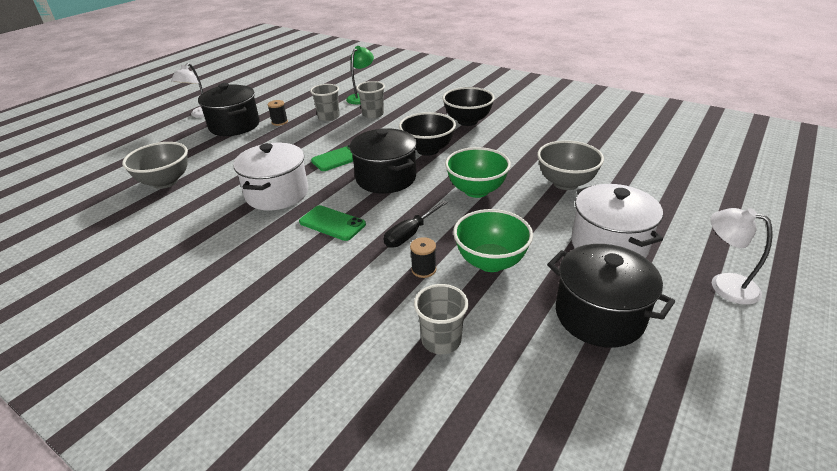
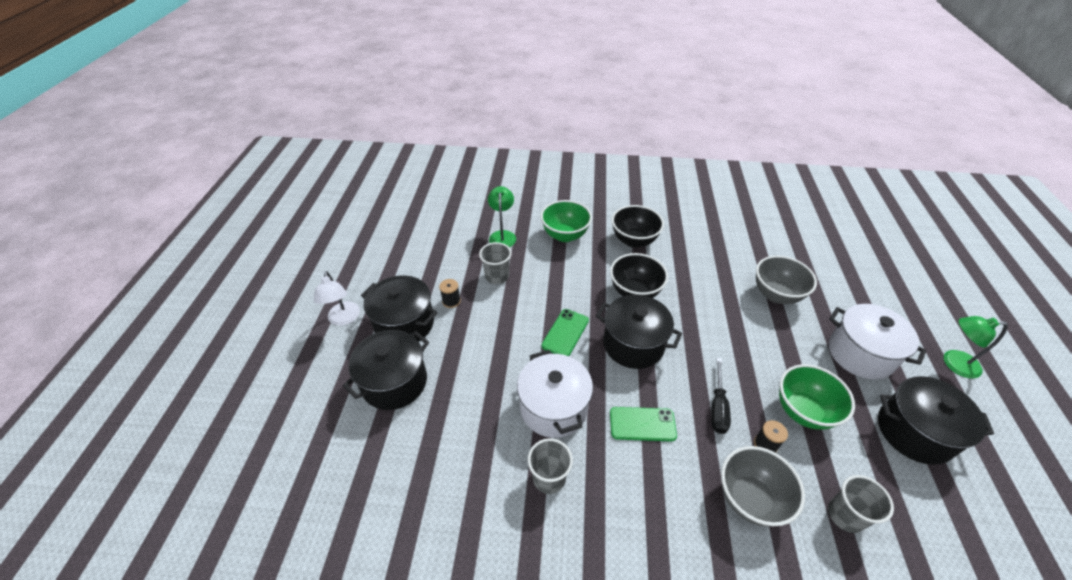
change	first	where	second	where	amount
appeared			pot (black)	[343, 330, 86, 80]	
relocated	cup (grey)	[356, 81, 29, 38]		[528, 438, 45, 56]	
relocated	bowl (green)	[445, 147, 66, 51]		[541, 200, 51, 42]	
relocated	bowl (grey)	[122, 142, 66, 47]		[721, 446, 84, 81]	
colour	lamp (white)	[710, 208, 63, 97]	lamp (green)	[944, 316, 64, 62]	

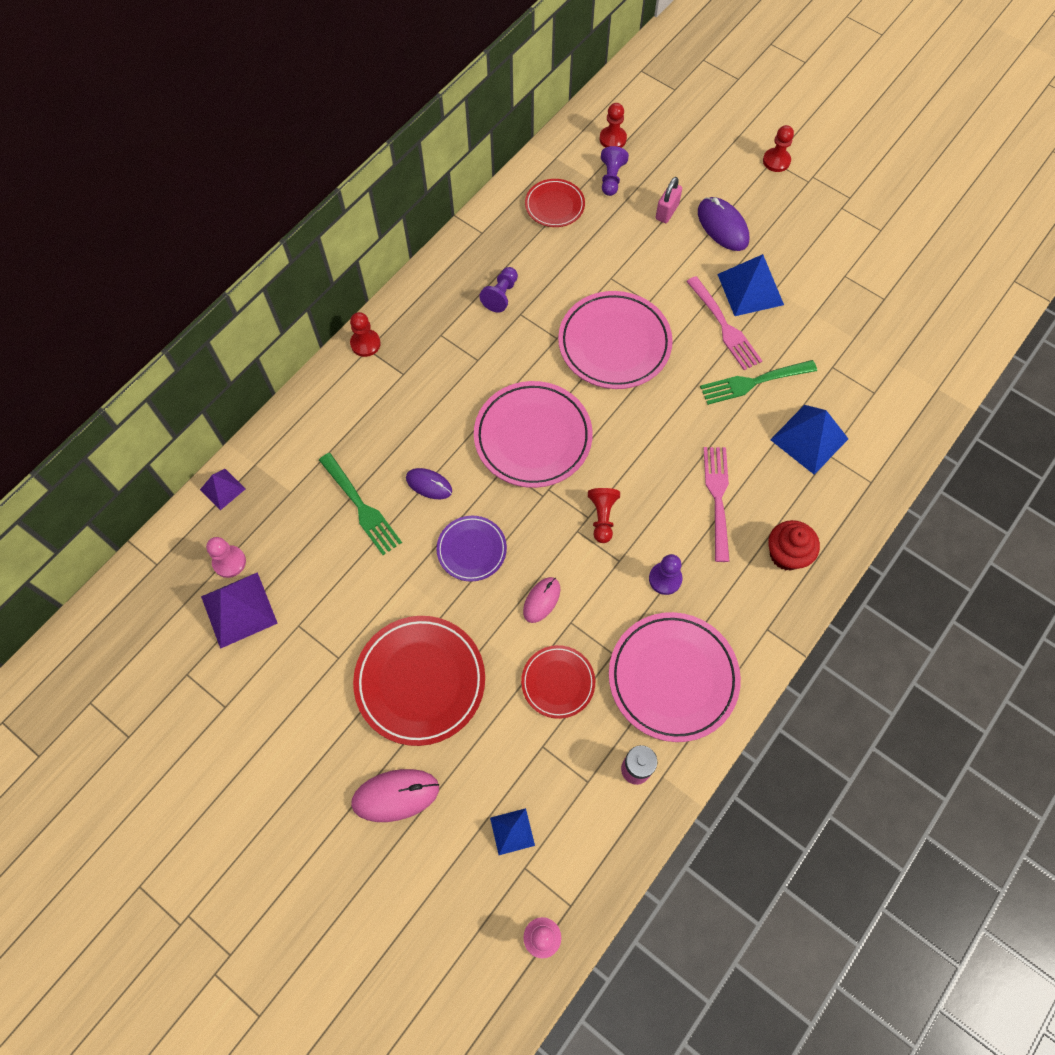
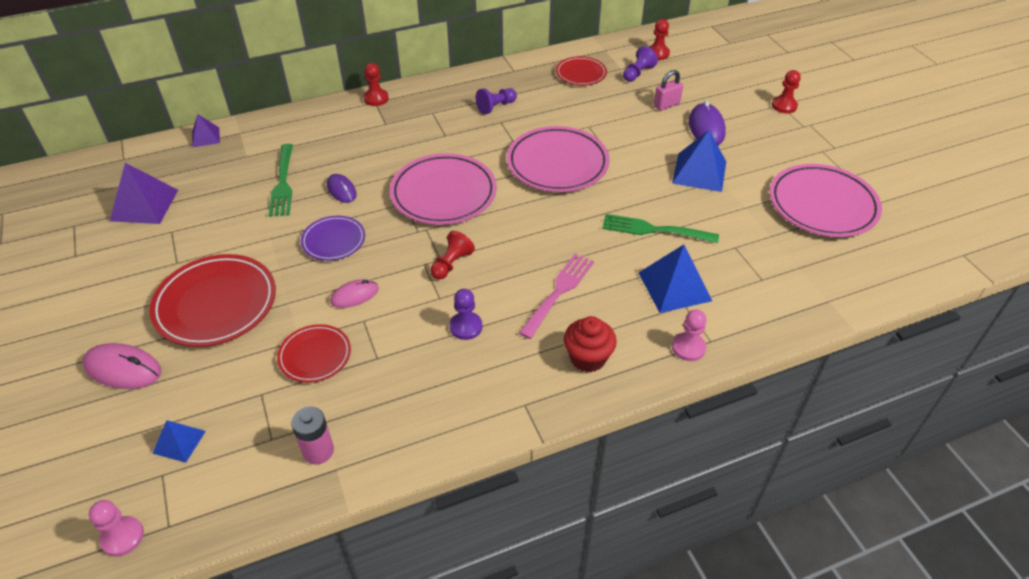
change	first	where	second	where	amount
relocated	pawn (pink)	[206, 537, 40, 41]		[672, 310, 35, 51]	
relocated	plate (pink)	[609, 612, 132, 130]		[770, 164, 112, 73]	
missing	fork (pink)	[686, 276, 76, 94]			

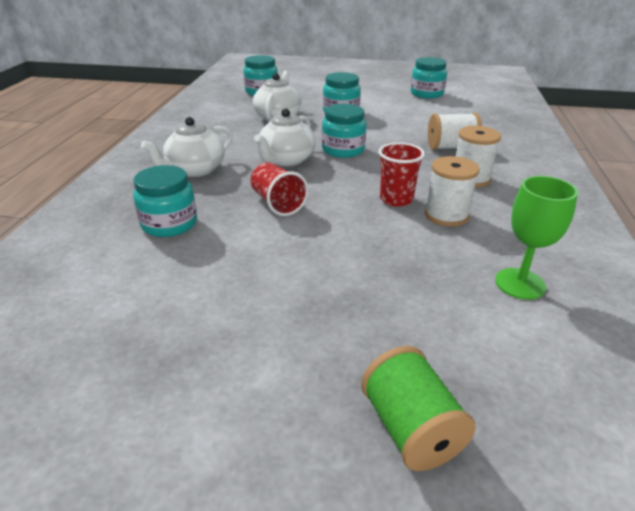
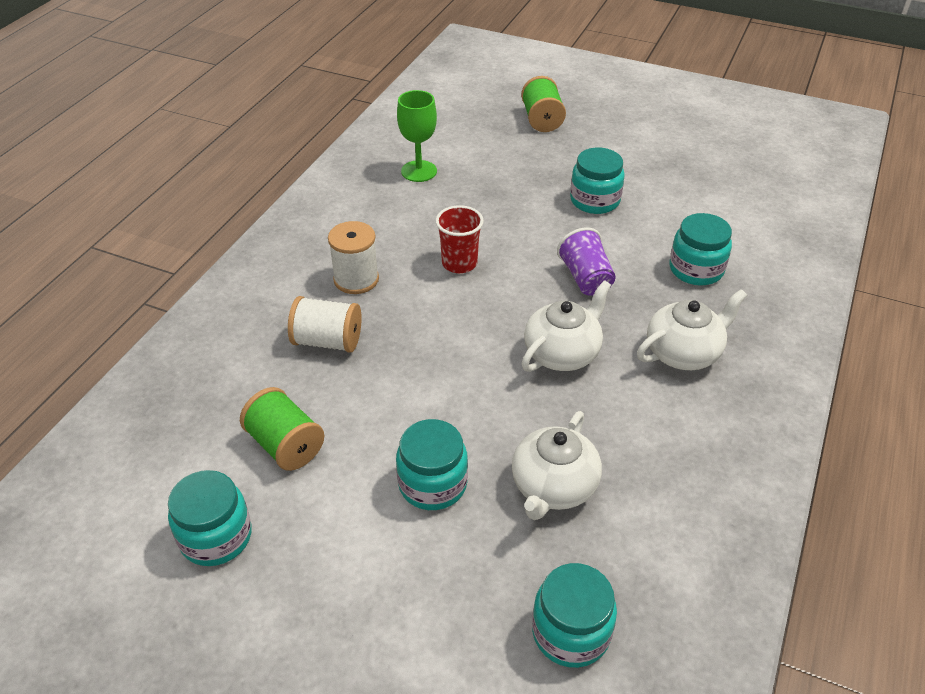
change	first	where	second	where	amount
appeared			spool (green)	[240, 387, 84, 84]	
colour	cup (red)	[251, 162, 58, 54]	cup (purple)	[557, 228, 59, 68]	
relocated	jar (turquoise)	[322, 104, 44, 54]		[570, 148, 55, 66]	
missing	spool (white)	[425, 156, 55, 71]			

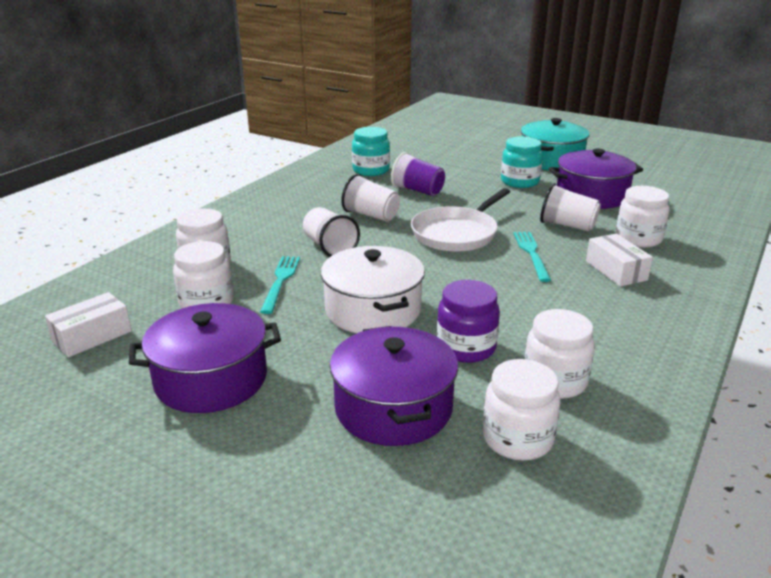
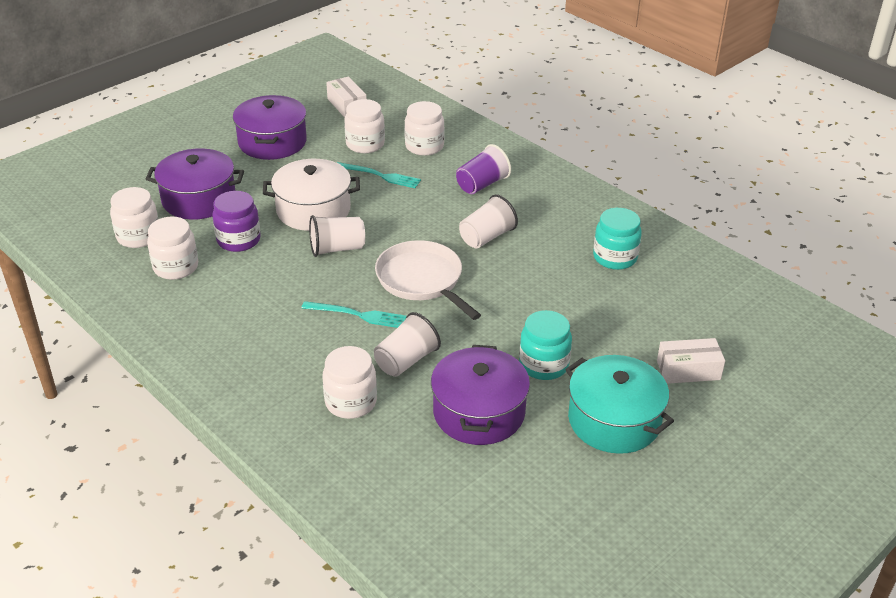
change	first	where	second	where	amount
relocated	cup (white)	[303, 207, 57, 50]		[309, 215, 56, 42]	
relocated	cup (purple)	[391, 152, 54, 44]		[456, 144, 55, 50]	
relocated	box (white)	[586, 234, 67, 53]		[657, 338, 68, 46]	

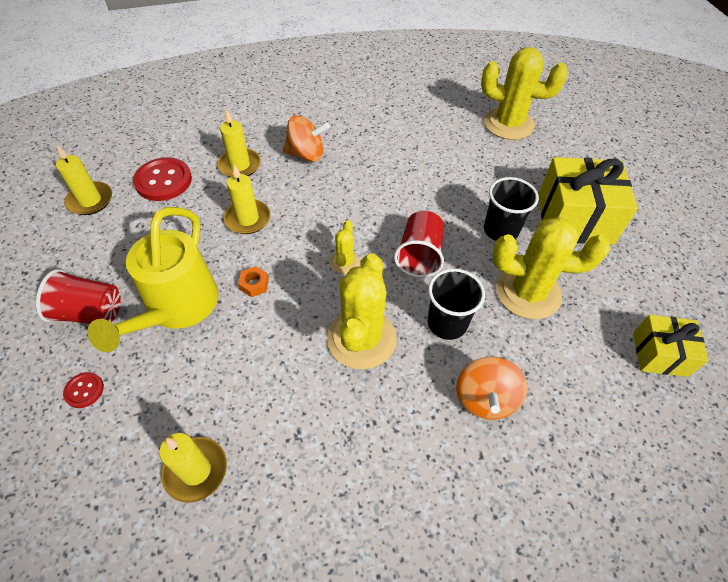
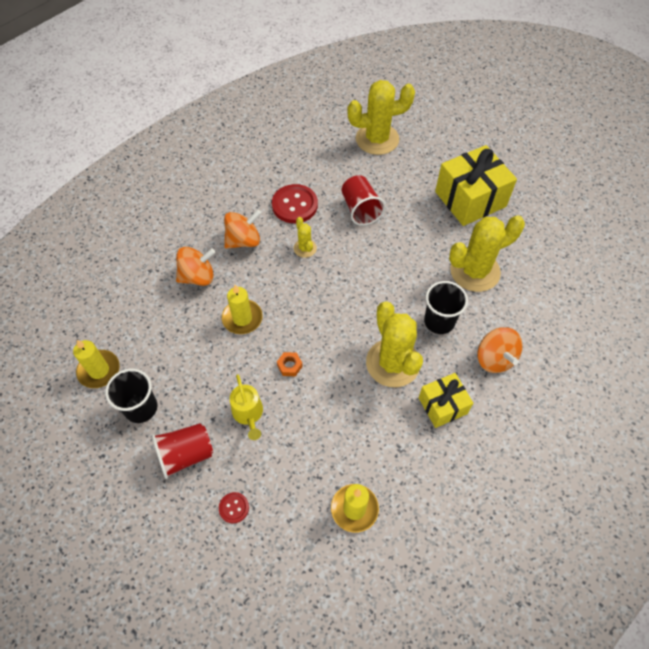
change	first	where	second	where	amount
relocated	cup (black)	[484, 177, 55, 64]		[105, 369, 52, 54]	
exchanged	candle (yellow)	[217, 109, 44, 68]	spinning top (orange)	[176, 247, 40, 39]	
size	watering can (yellow)	[87, 207, 132, 145]		[230, 374, 33, 66]	x0.52
relocated	button (red)	[133, 157, 59, 44]		[272, 184, 46, 39]	
relocated	cactus (yellow)	[330, 220, 30, 54]		[294, 217, 23, 41]	
relocated	cup (red)	[394, 211, 50, 66]		[342, 175, 44, 51]	
relocated	gift (yellow)	[633, 315, 76, 62]		[419, 373, 54, 55]	

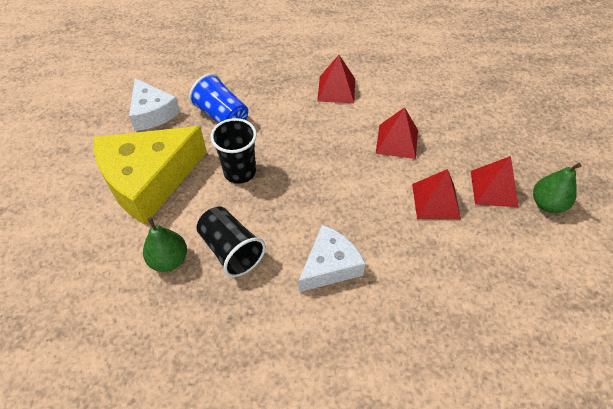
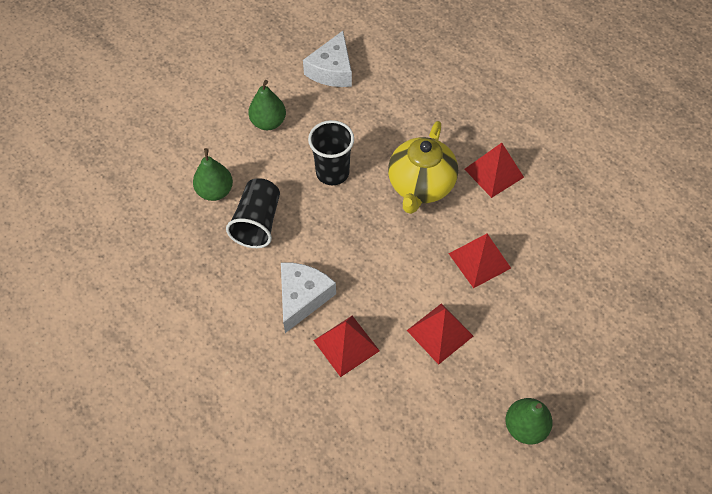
change	first	where	second	where	amount
exchanged	cheese (yellow)	[94, 126, 113, 99]	pear (green)	[248, 80, 38, 50]	
spun	cheese (white)	[299, 225, 67, 67]		[281, 263, 55, 70]	75 degrees counterclockwise
relocated	pyramid (red)	[471, 156, 48, 51]		[313, 316, 67, 61]	
appeared			teapot (yellow)	[388, 121, 70, 93]	
missing	cup (blue)	[189, 73, 59, 50]			

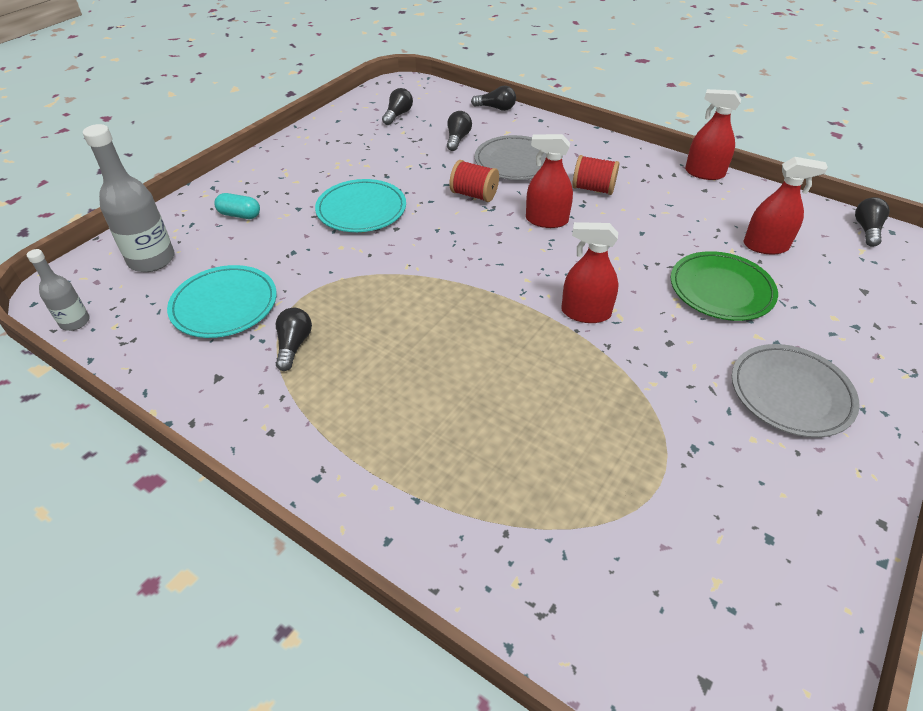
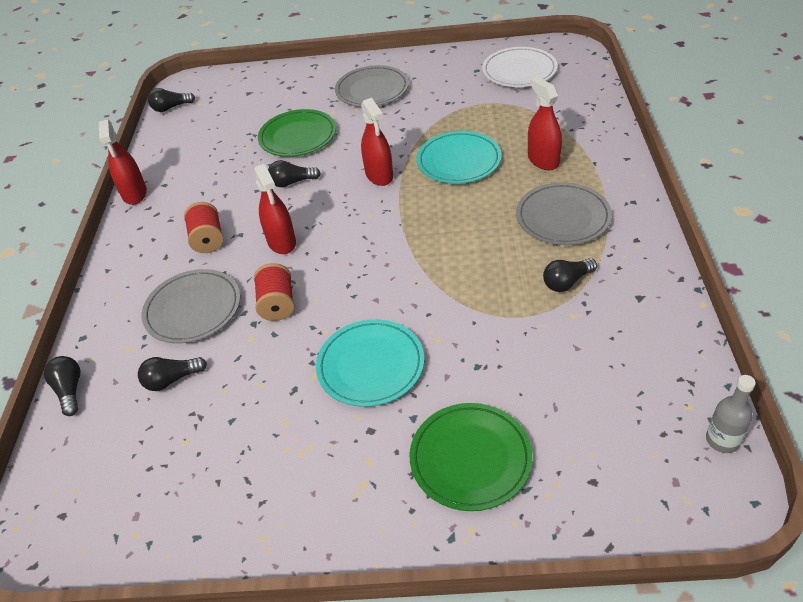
change	first	where	second	where	amount
relocated	light bulb (black)	[382, 88, 31, 37]		[268, 160, 53, 27]	
exchanged	capsule (turquoise)	[214, 193, 46, 26]	plate (green)	[410, 403, 123, 108]	
relocated	plate (turquoise)	[167, 265, 110, 73]		[417, 131, 85, 53]	
appeared			plate (white)	[482, 47, 76, 40]	
appeared			plate (grey)	[516, 182, 96, 63]	
relocated	spray bottle (red)	[744, 157, 84, 98]		[528, 77, 34, 93]	
missing	bottle (grey)	[83, 124, 92, 148]			

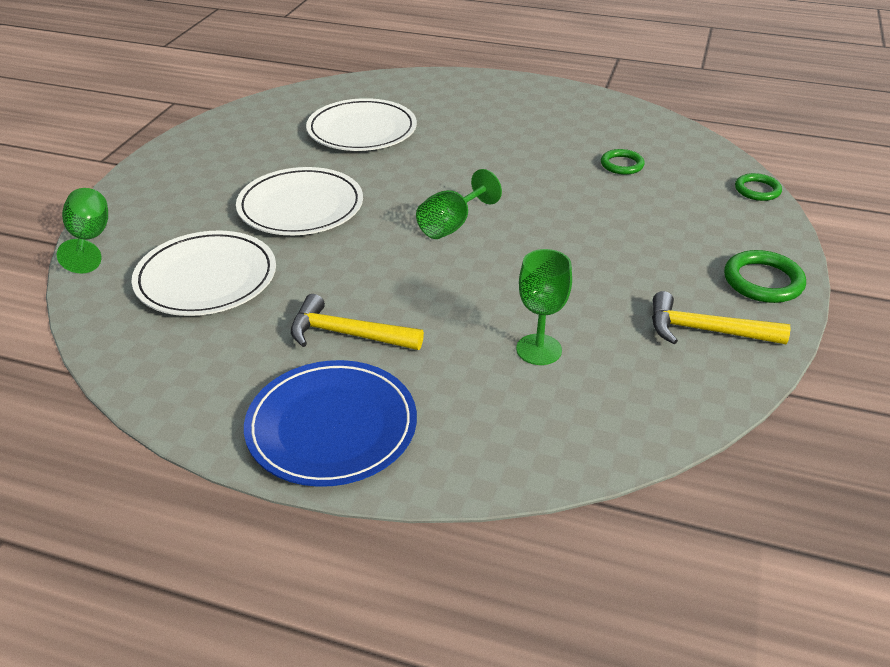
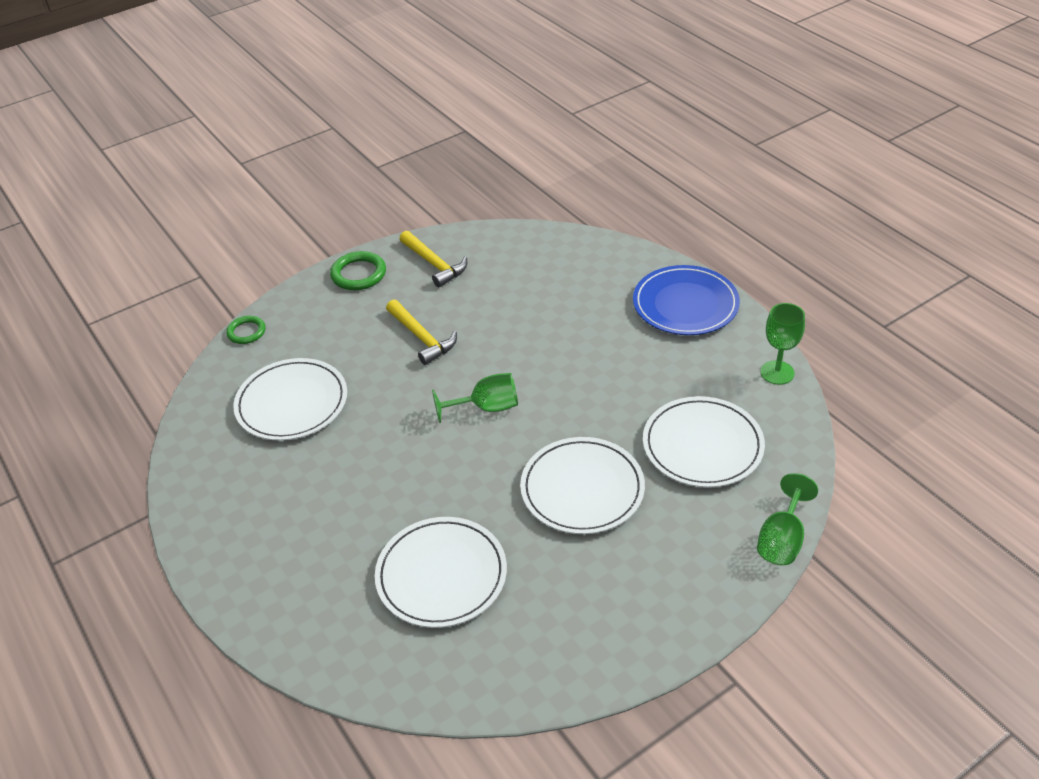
change	first	where	second	where	amount
exchanged	ring (green)	[601, 149, 44, 26]	plate (white)	[233, 358, 114, 83]	
relocated	hammer (yellow)	[291, 294, 133, 56]		[386, 299, 71, 66]	
relocated	goblet (green)	[516, 249, 56, 116]		[760, 303, 45, 82]	

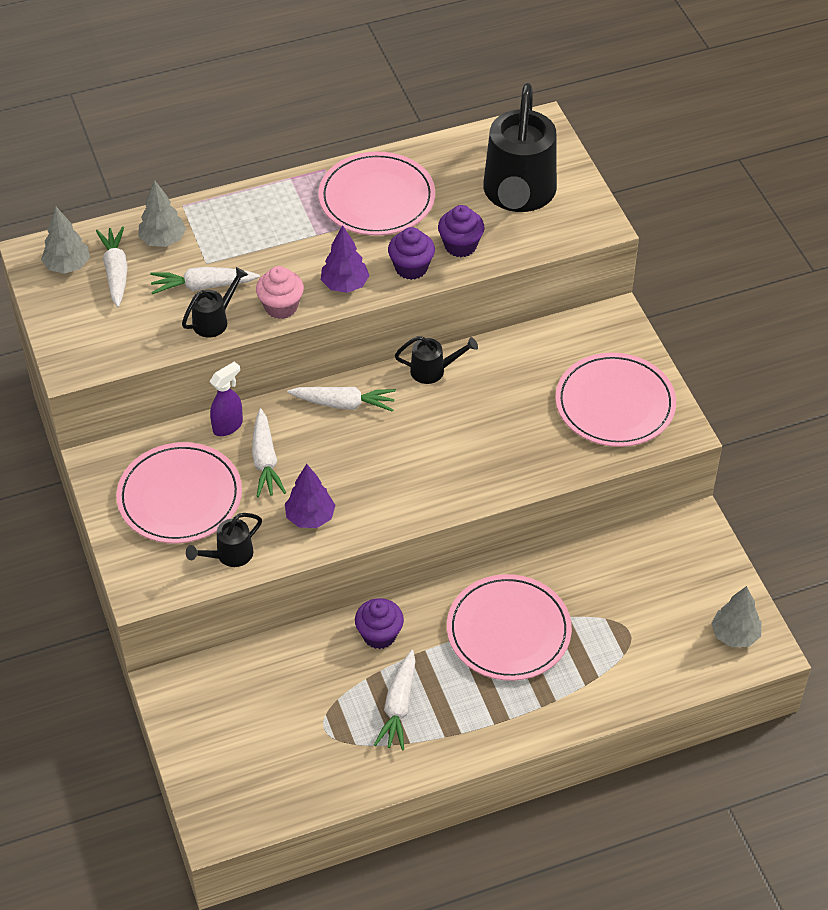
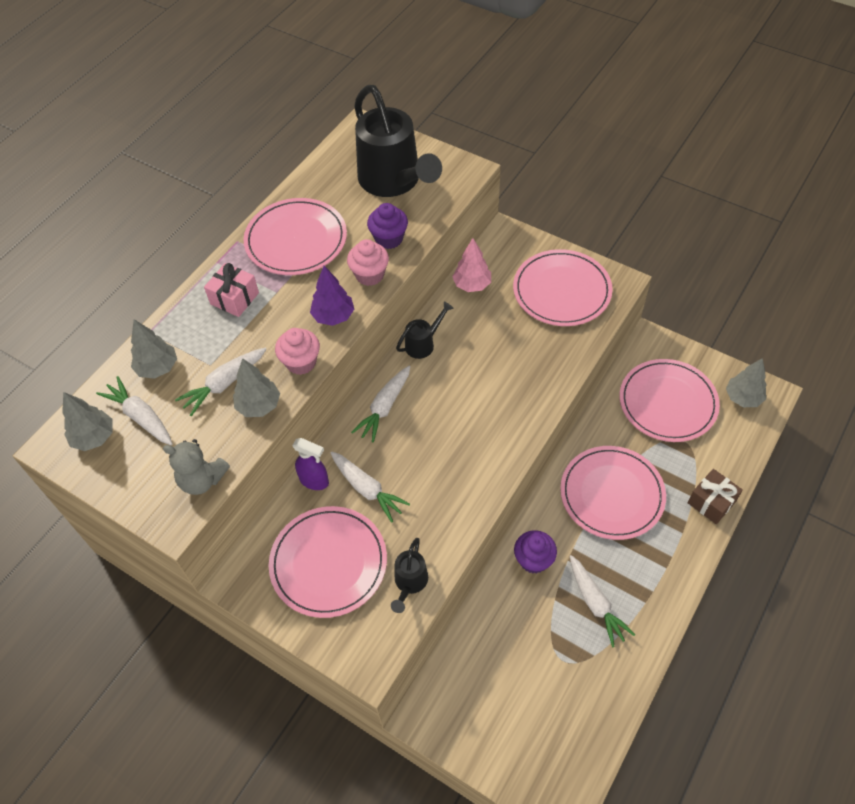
change	first	where	second	where	amount
appeared			teddy bear (grey)	[163, 439, 67, 56]	
appeared			gift (pink)	[204, 263, 55, 54]	
exchanged	watering can (black)	[182, 267, 66, 70]	tree (grey)	[233, 358, 47, 59]	
spun	spray bottle (purple)	[210, 361, 33, 75]		[292, 438, 37, 52]	105 degrees clockwise
colour	cupcake (purple)	[388, 227, 47, 53]	cupcake (pink)	[347, 239, 42, 47]	
spun	carrot (white)	[287, 387, 109, 25]		[351, 366, 59, 77]	150 degrees clockwise
appeared			tree (pink)	[452, 238, 39, 54]	
appeared			plate (pink)	[620, 359, 100, 83]	
appeared			gift (brown)	[688, 469, 55, 55]	
missing	tree (purple)	[285, 464, 51, 64]			

